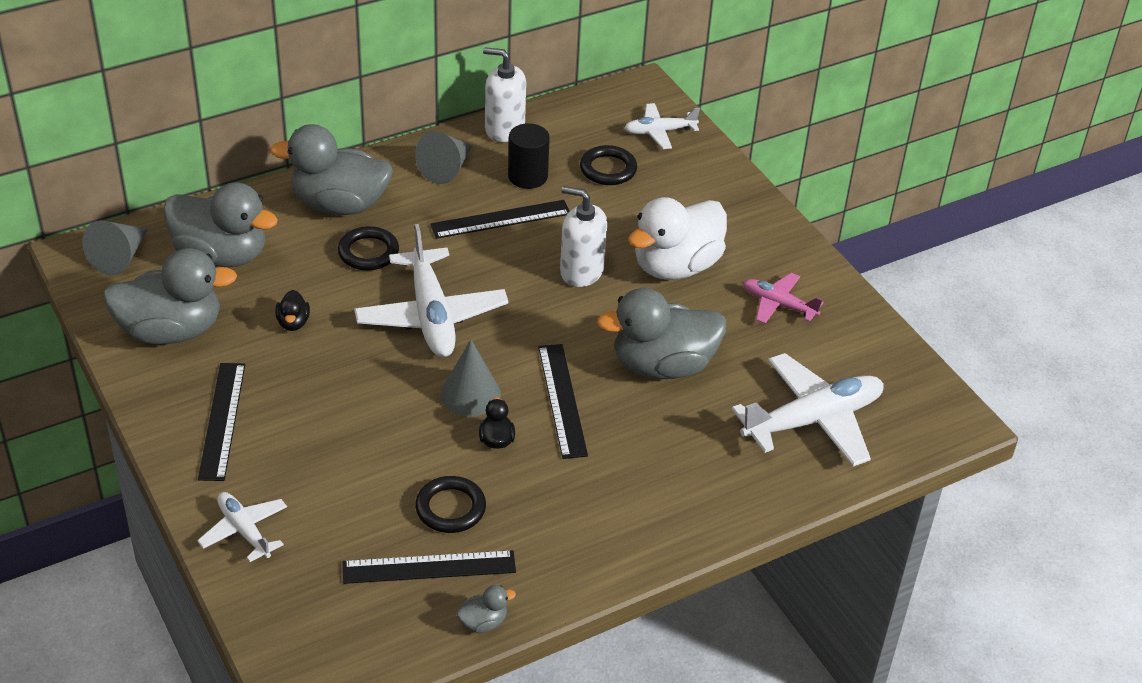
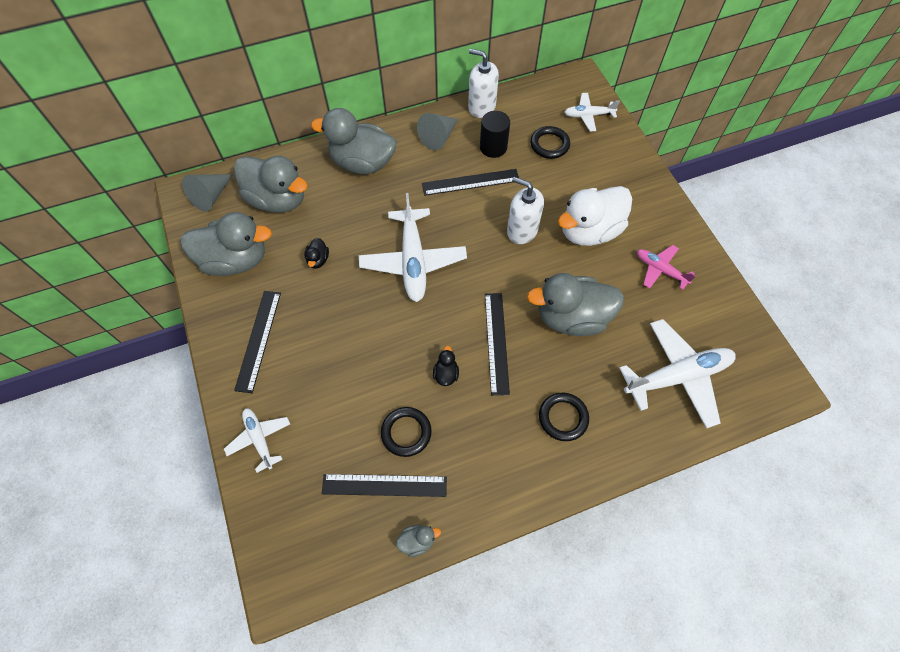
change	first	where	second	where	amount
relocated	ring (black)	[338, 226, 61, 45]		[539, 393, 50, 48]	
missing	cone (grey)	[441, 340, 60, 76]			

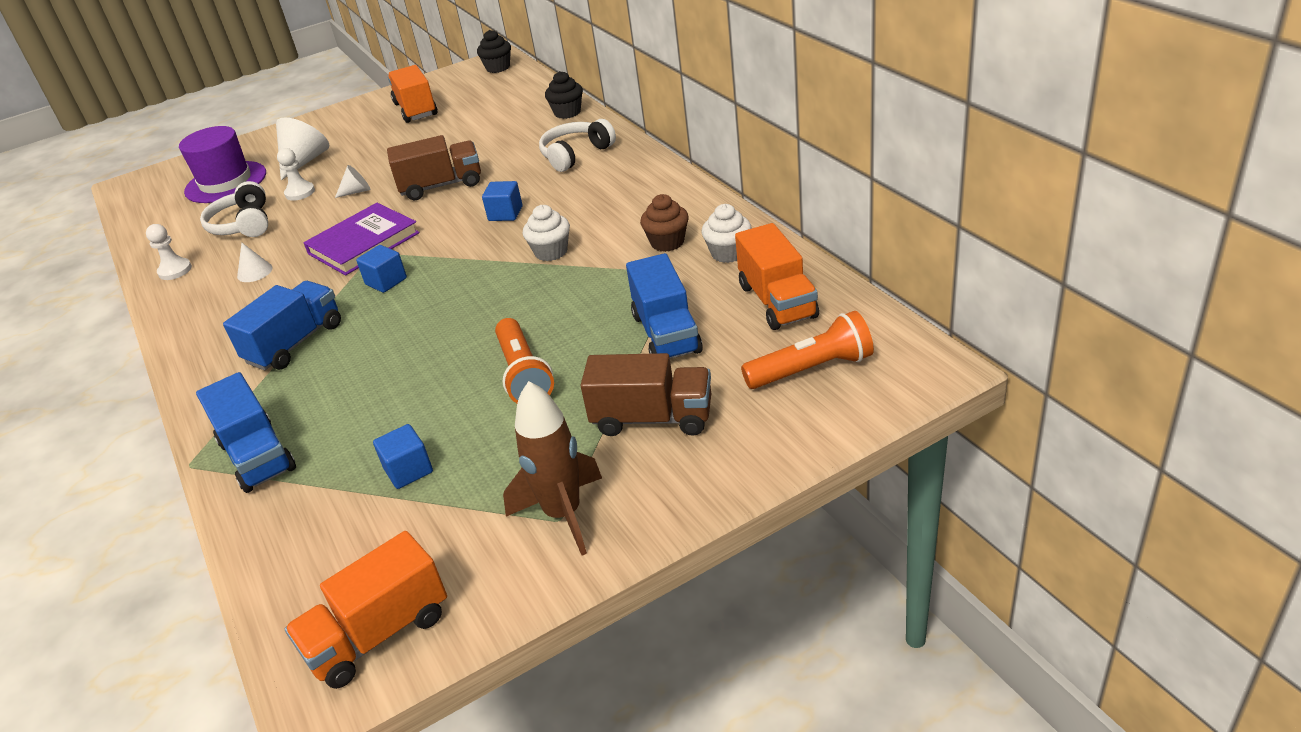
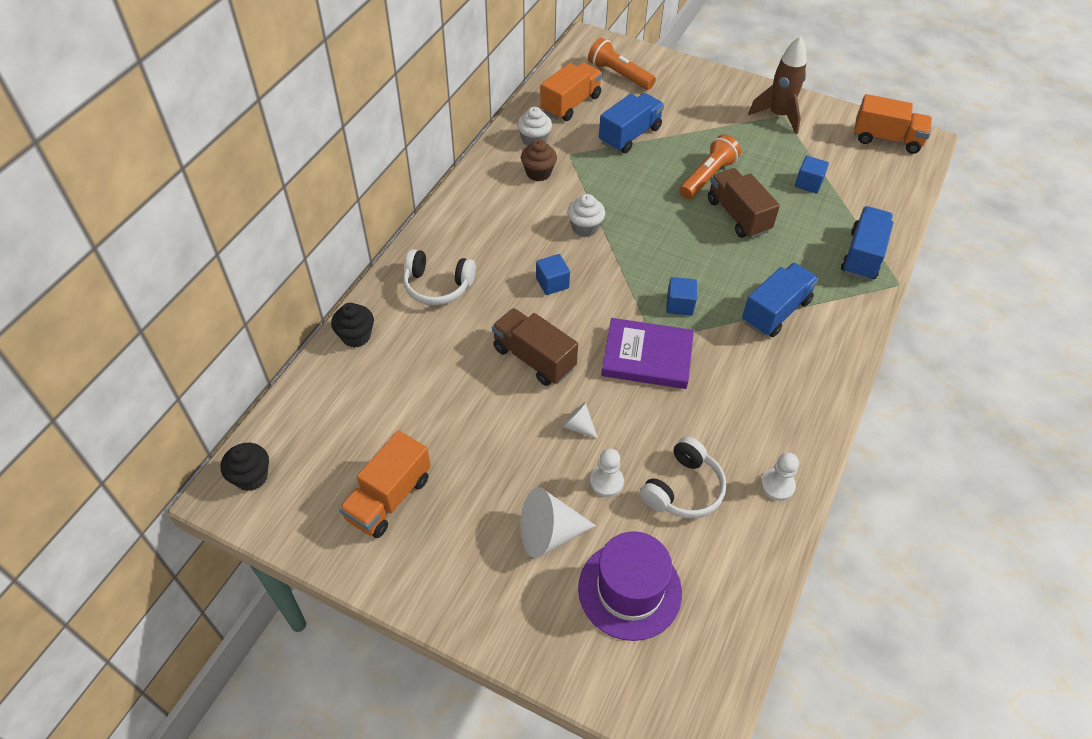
change	first	where	second	where	amount
relocated	truck (brown)	[581, 353, 130, 83]		[708, 168, 72, 70]	
spun	truck (blue)	[223, 281, 118, 89]		[742, 263, 77, 74]	135 degrees clockwise
missing	cone (white)	[237, 243, 36, 39]			

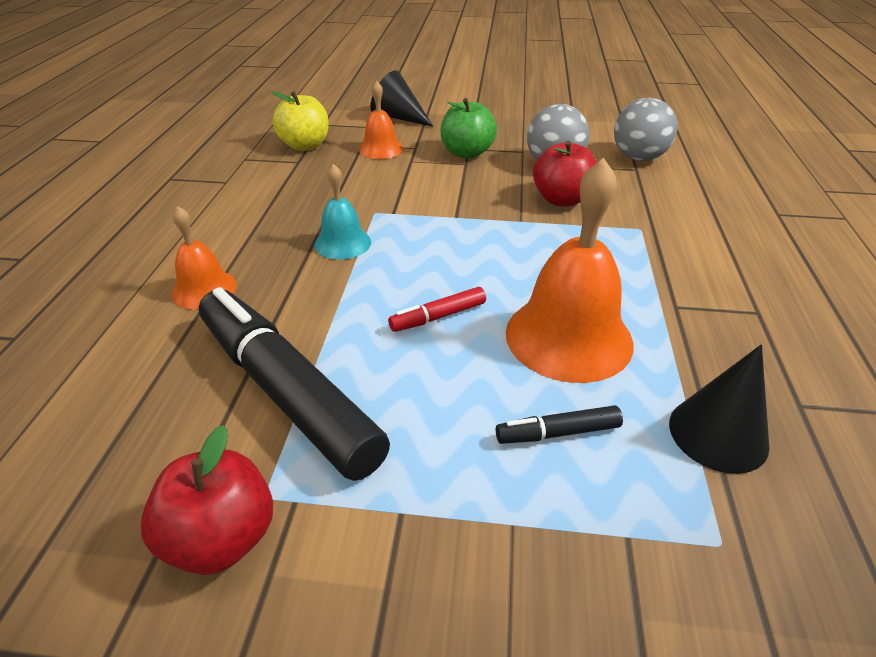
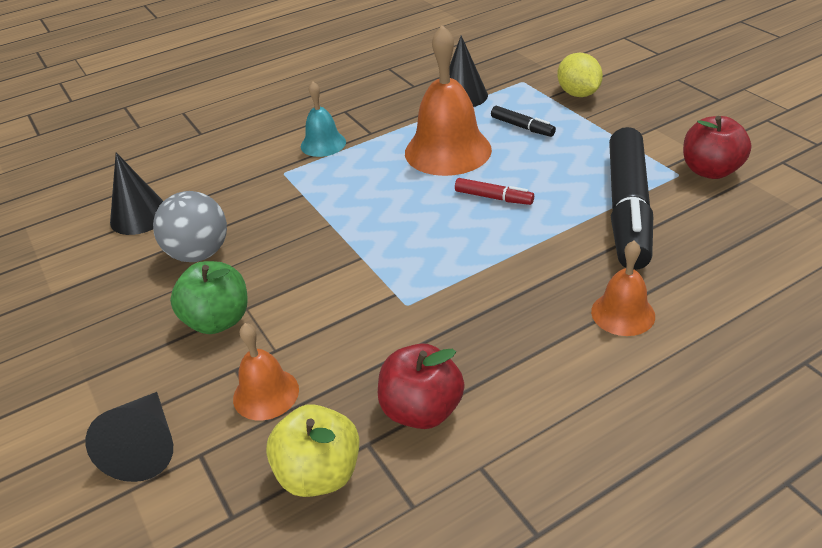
change	first	where	second	where	amount
exchanged	ball (grey)	[614, 98, 64, 63]	cone (black)	[110, 153, 53, 82]	
relocated	bell (turquoise)	[314, 164, 57, 96]		[301, 81, 45, 76]	
relocated	apple (red)	[533, 141, 64, 65]		[378, 343, 87, 86]	
appeared			lemon (yellow)	[557, 53, 46, 44]	

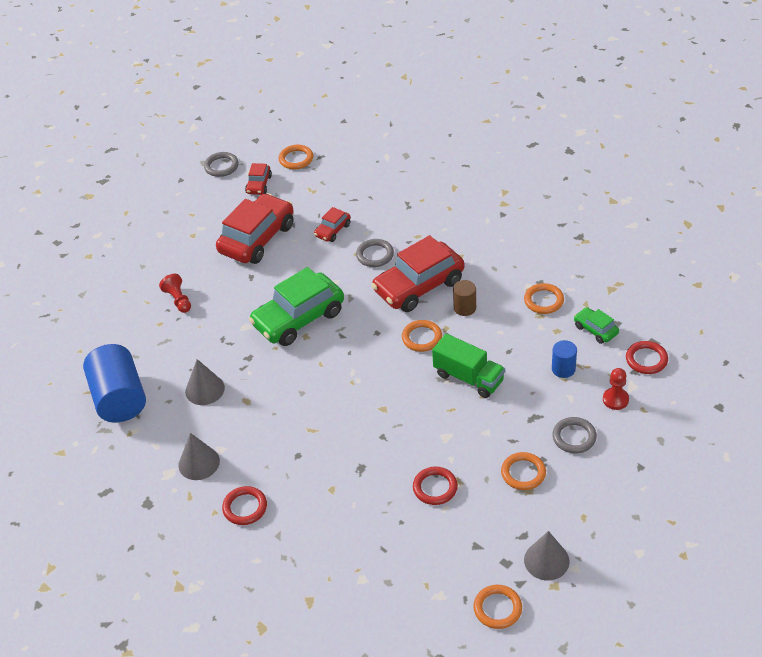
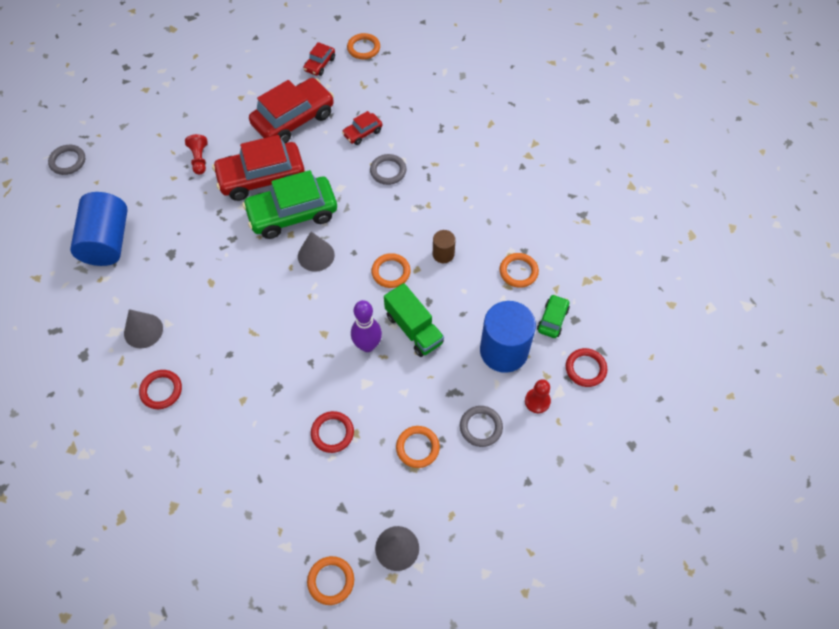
change	first	where	second	where	amount
relocated	ring (grey)	[204, 152, 35, 25]		[48, 145, 37, 30]	
relocated	car (red)	[371, 235, 93, 77]		[212, 135, 93, 66]	
relocated	cone (grey)	[185, 359, 40, 46]		[298, 232, 37, 40]	
appeared			bowling pin (purple)	[351, 300, 31, 52]	
size	cylinder (blue)	[552, 340, 25, 38]		[480, 301, 56, 72]	x2.07
spun	car (green)	[574, 307, 45, 37]		[537, 294, 33, 44]	45 degrees clockwise

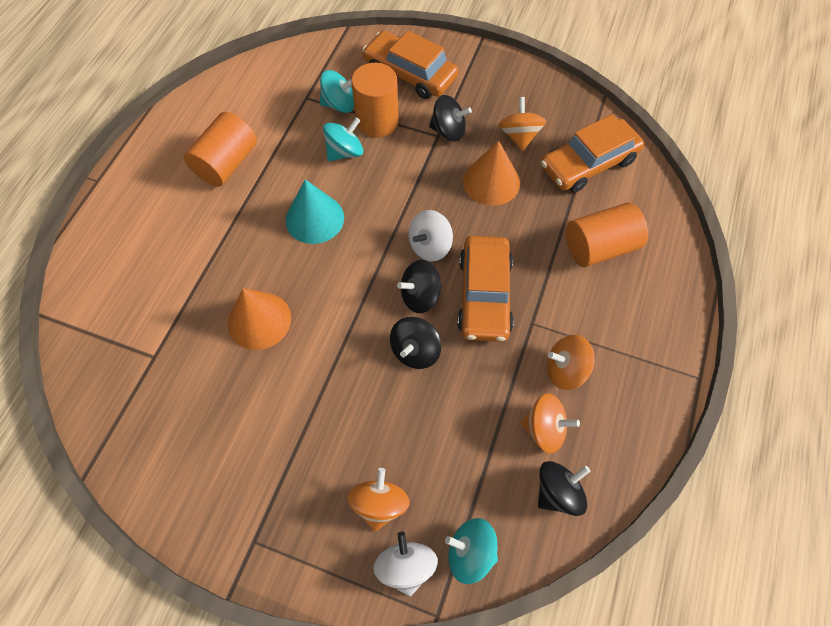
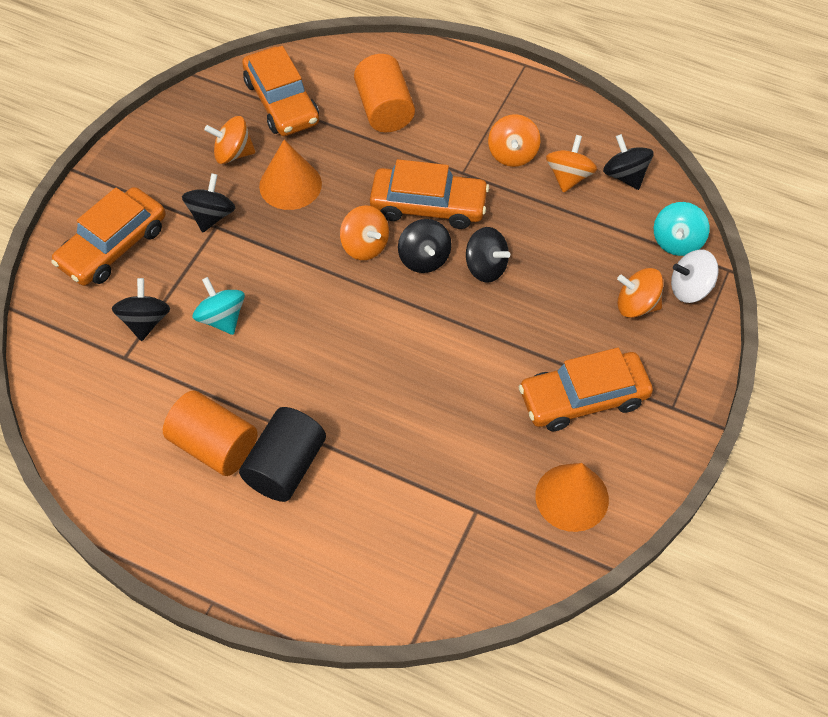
change	first	where	second	where	amount
colour	spinning top (turquoise)	[320, 70, 34, 43]	spinning top (black)	[112, 278, 58, 63]	
appeared			cylinder (black)	[239, 407, 87, 95]	
colour	spinning top (white)	[409, 210, 44, 51]	spinning top (orange)	[340, 206, 49, 54]	
appeared			car (orange)	[519, 347, 134, 84]	
relocated	cone (orange)	[227, 288, 64, 62]		[535, 463, 74, 69]	
missing	cone (turquoise)	[286, 179, 58, 65]			
missing	cylinder (orange)	[351, 63, 48, 74]			

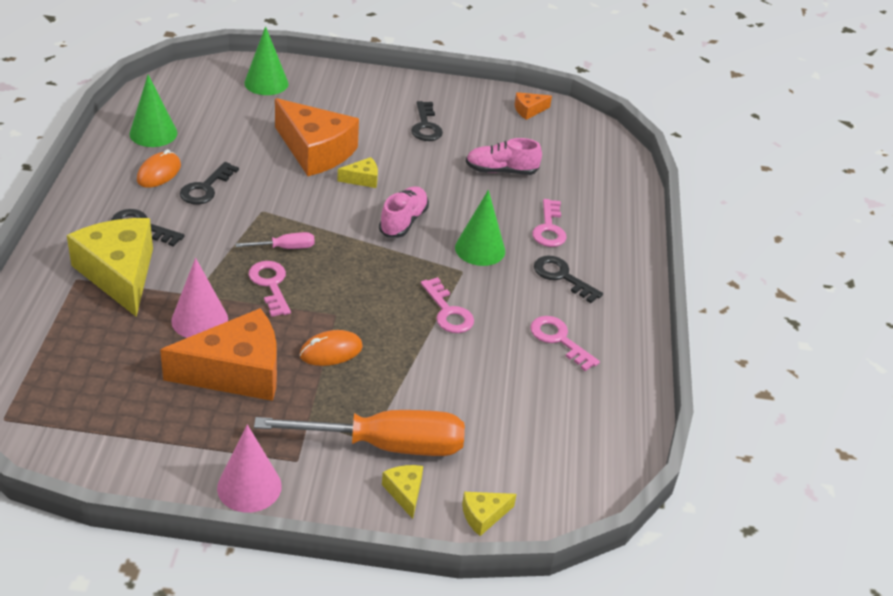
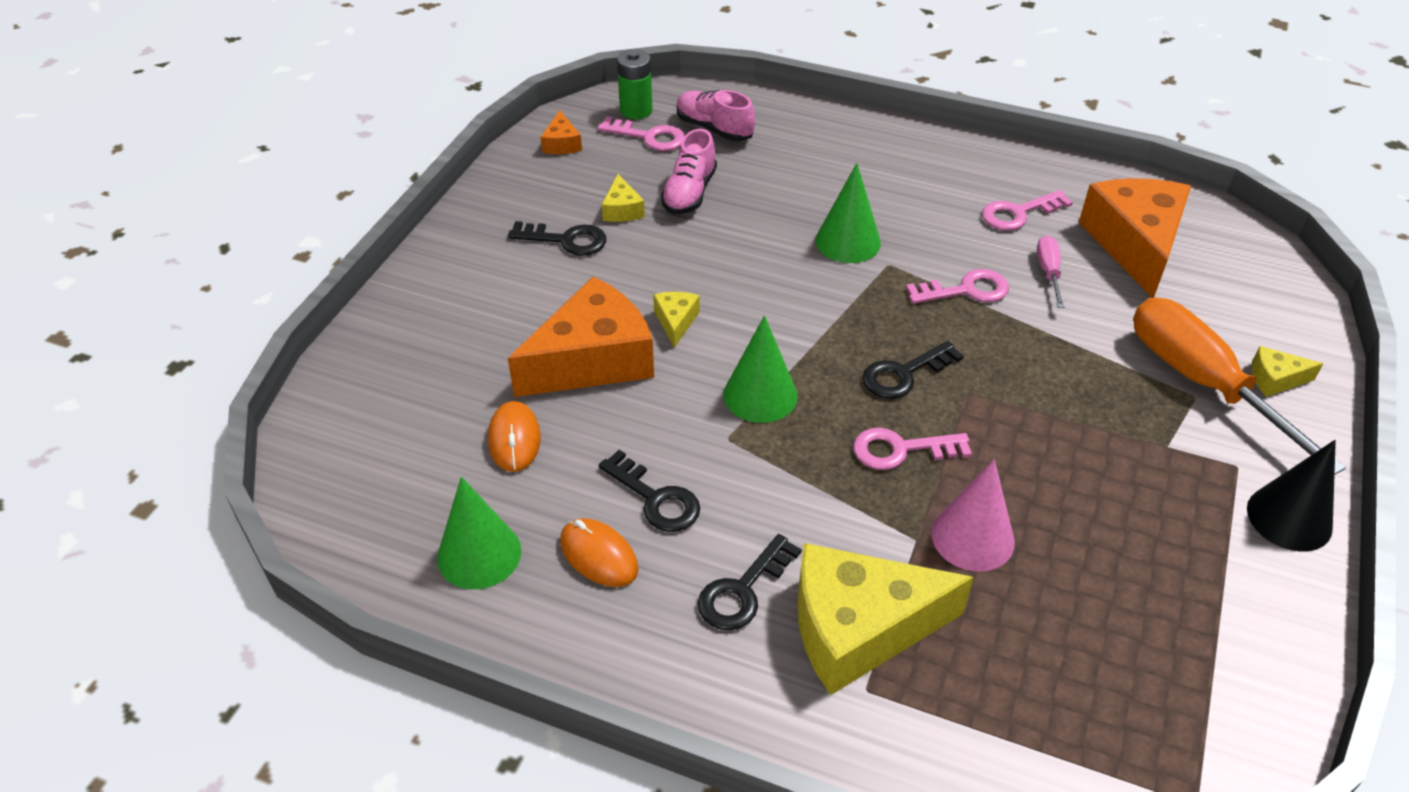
change	first	where	second	where	amount
relocated	mouse (orange)	[300, 330, 63, 36]		[488, 401, 53, 71]	
relocated	key (pink)	[532, 199, 35, 48]		[598, 117, 87, 34]	
relocated	cheese (yellow)	[462, 492, 55, 44]		[602, 174, 43, 48]	
appeared			battery (green)	[617, 49, 35, 70]	
relocated	shoe (pink)	[379, 186, 50, 52]		[677, 90, 78, 51]	
relocated	cone (green)	[244, 26, 44, 69]		[723, 315, 75, 108]	
relocated	key (black)	[534, 256, 69, 47]		[862, 341, 102, 58]	
relocated	screwdriver (pink)	[235, 232, 80, 17]		[1037, 236, 27, 72]	
relocated	cheese (orange)	[160, 308, 117, 93]		[1079, 178, 112, 120]	
spun	screwdriver (orange)	[254, 410, 211, 46]		[1133, 298, 213, 176]	45 degrees counterclockwise
colour	cone (pink)	[217, 424, 65, 89]	cone (black)	[1247, 440, 89, 112]	

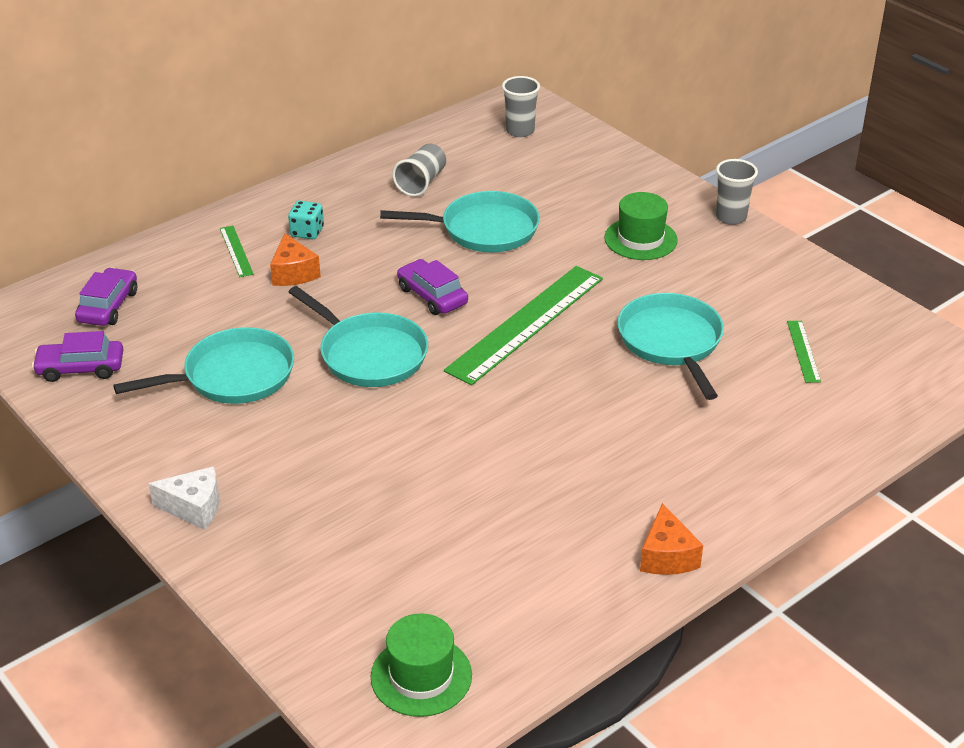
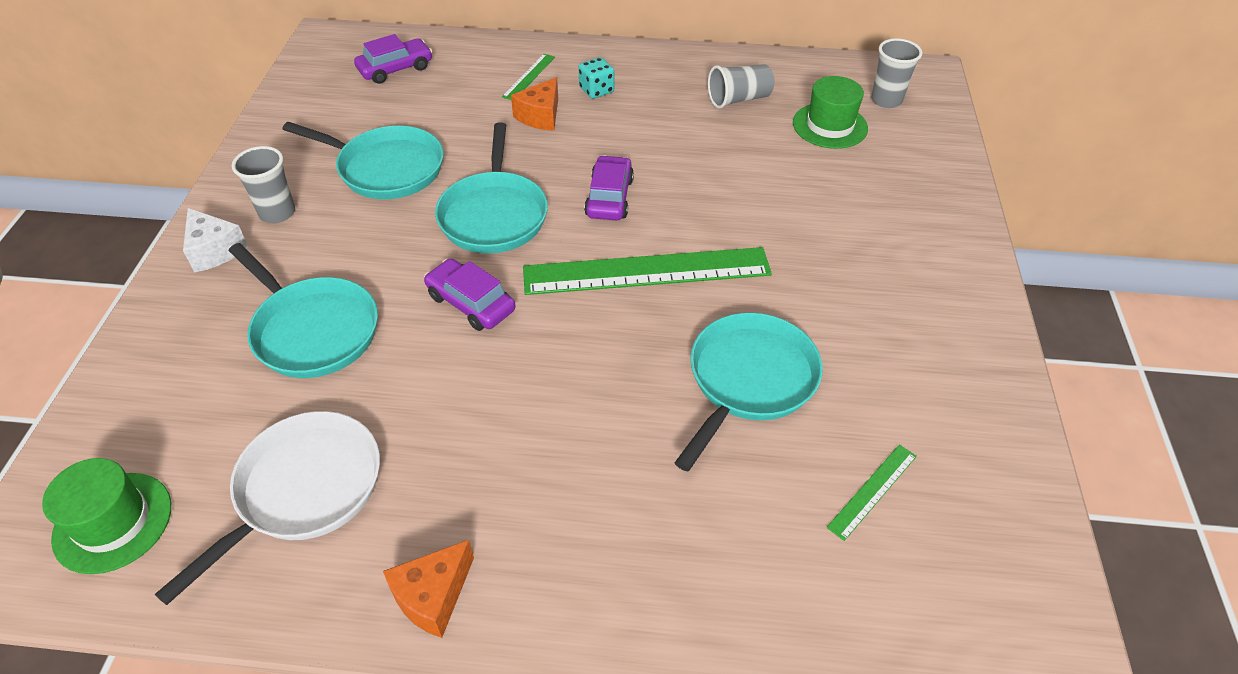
change	first	where	second	where	amount
appeared			pan (white)	[155, 411, 225, 194]	
relocated	pan (turquoise)	[380, 191, 160, 61]		[229, 243, 149, 135]	
relocated	cup (grey)	[716, 159, 42, 66]		[232, 146, 63, 77]	
relocated	car (purple)	[32, 331, 92, 51]		[424, 258, 92, 73]	
relocated	hat (green)	[604, 192, 74, 68]		[793, 76, 75, 73]	

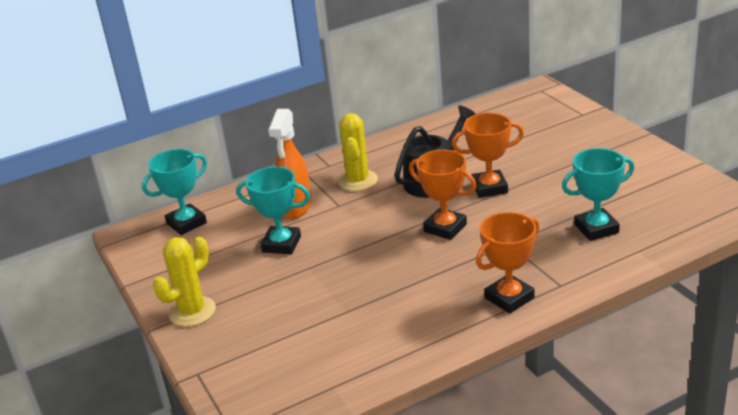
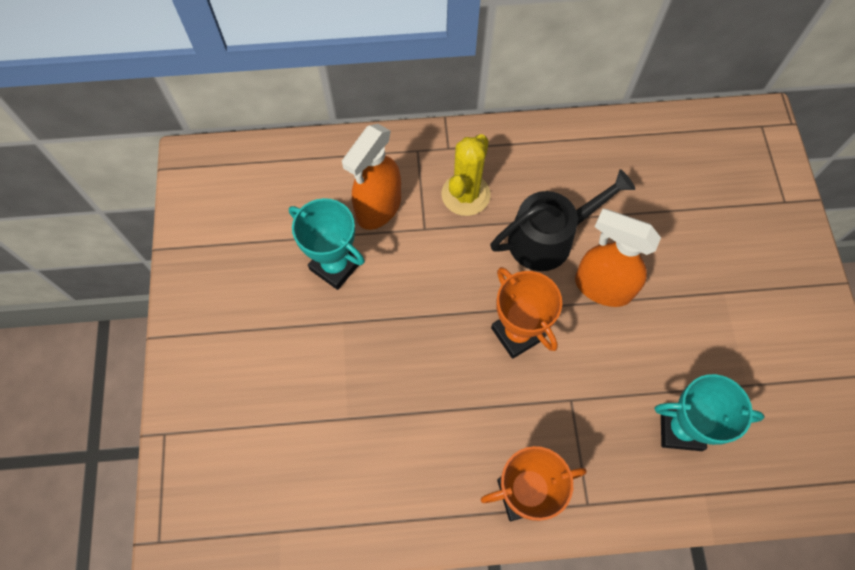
change	first	where	second	where	amount
exchanged	trophy (orange)	[452, 113, 72, 85]	spray bottle (orange)	[575, 209, 86, 98]	
missing	trophy (turquoise)	[142, 149, 65, 86]			
missing	cactus (yellow)	[153, 237, 63, 90]			

